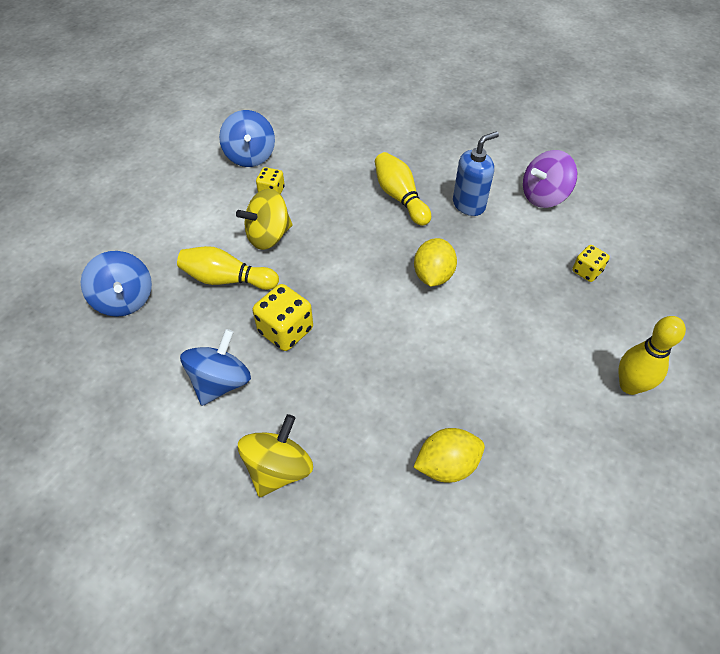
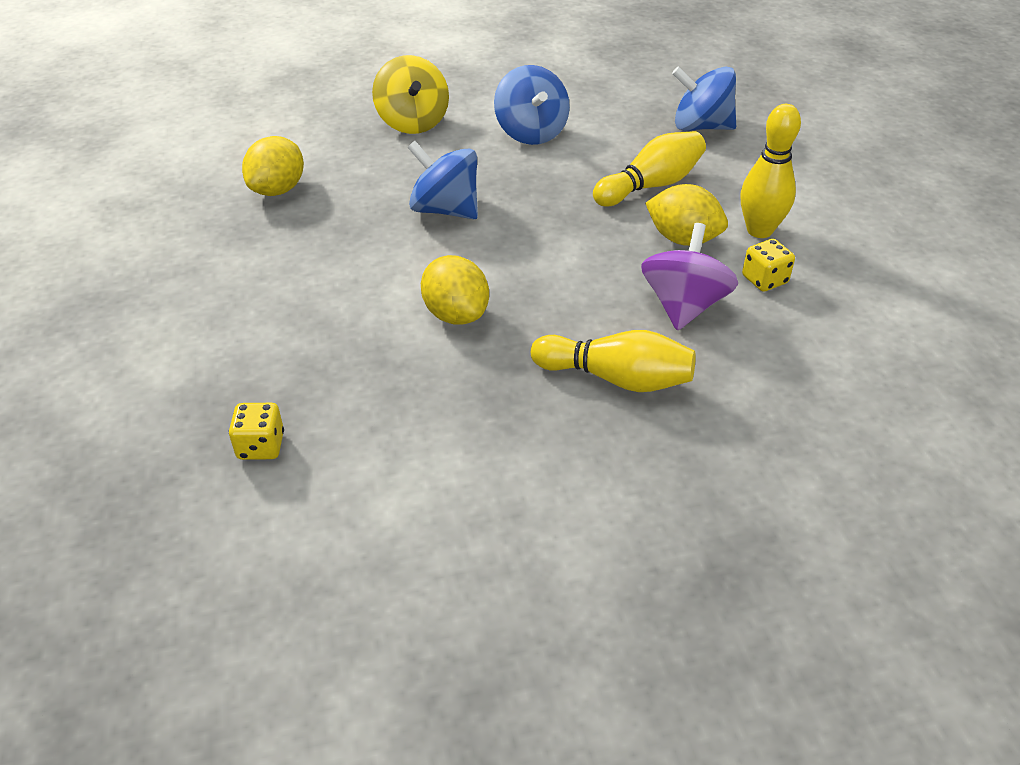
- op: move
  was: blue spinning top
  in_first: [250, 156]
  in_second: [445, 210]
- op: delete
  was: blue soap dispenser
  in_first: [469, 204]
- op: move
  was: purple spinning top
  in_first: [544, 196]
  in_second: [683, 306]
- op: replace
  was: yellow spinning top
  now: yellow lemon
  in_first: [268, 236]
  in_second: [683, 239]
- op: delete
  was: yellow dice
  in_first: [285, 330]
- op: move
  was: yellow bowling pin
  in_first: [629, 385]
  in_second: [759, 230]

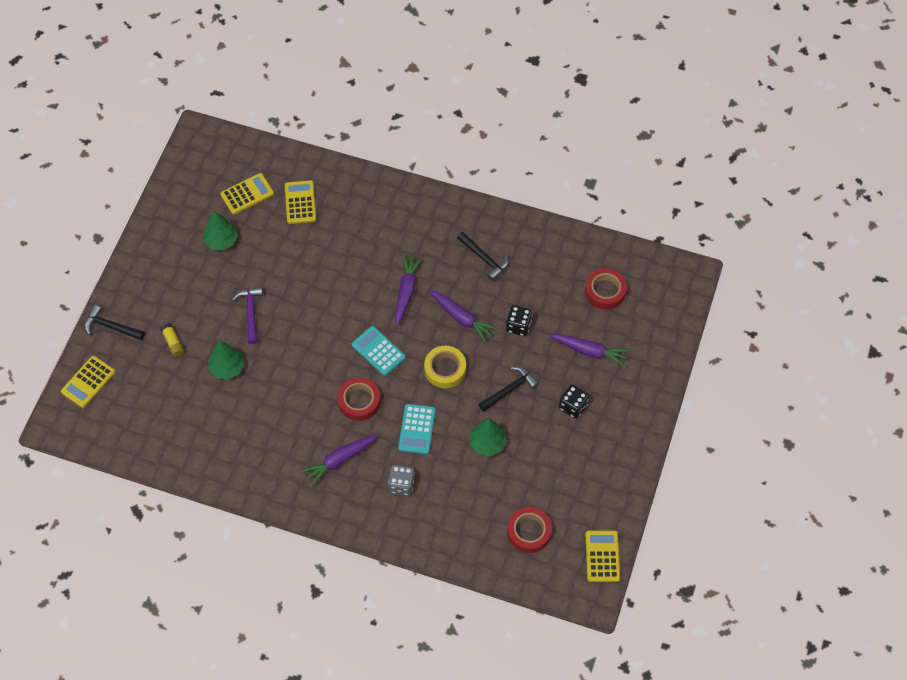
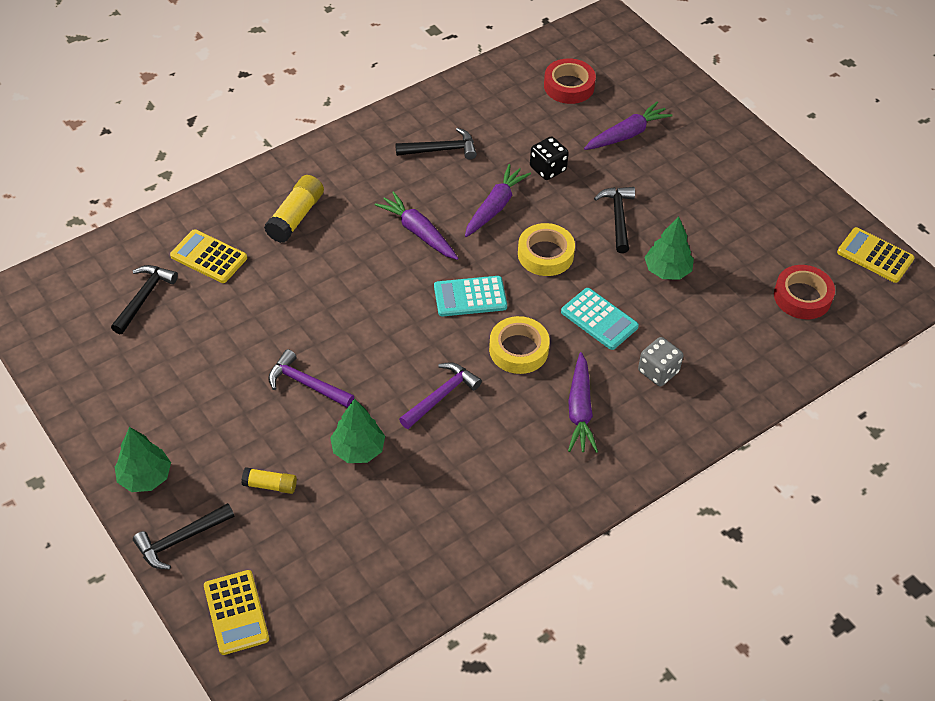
- op: replace
  was: yellow calculator
  now: black hammer
  in_first: [247, 194]
  in_second: [144, 297]
- op: move
  was: green tree
  in_first: [221, 240]
  in_second: [145, 477]
- op: rotate
  was: purple carrot
  in_first: [461, 318]
  in_second: [495, 206]
  clockwise: -45
- op: recolor
  was: red tape
  now: yellow tape
  in_first: [359, 401]
  in_second: [518, 350]
- op: delete
  was: black dice
  in_first: [573, 406]
- op: insert
  now: yellow glue stick
  in_second: [296, 217]
- op: insert
  now: purple hammer
  in_second: [441, 396]

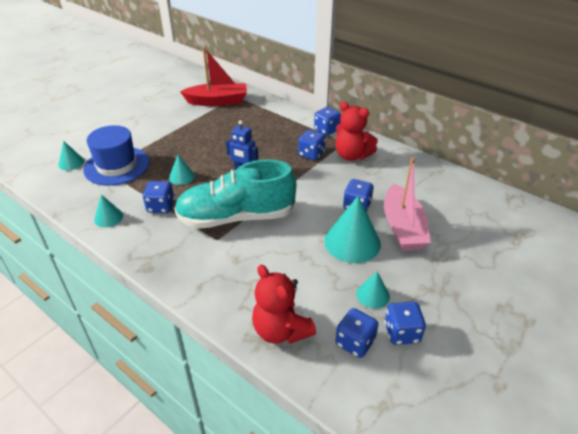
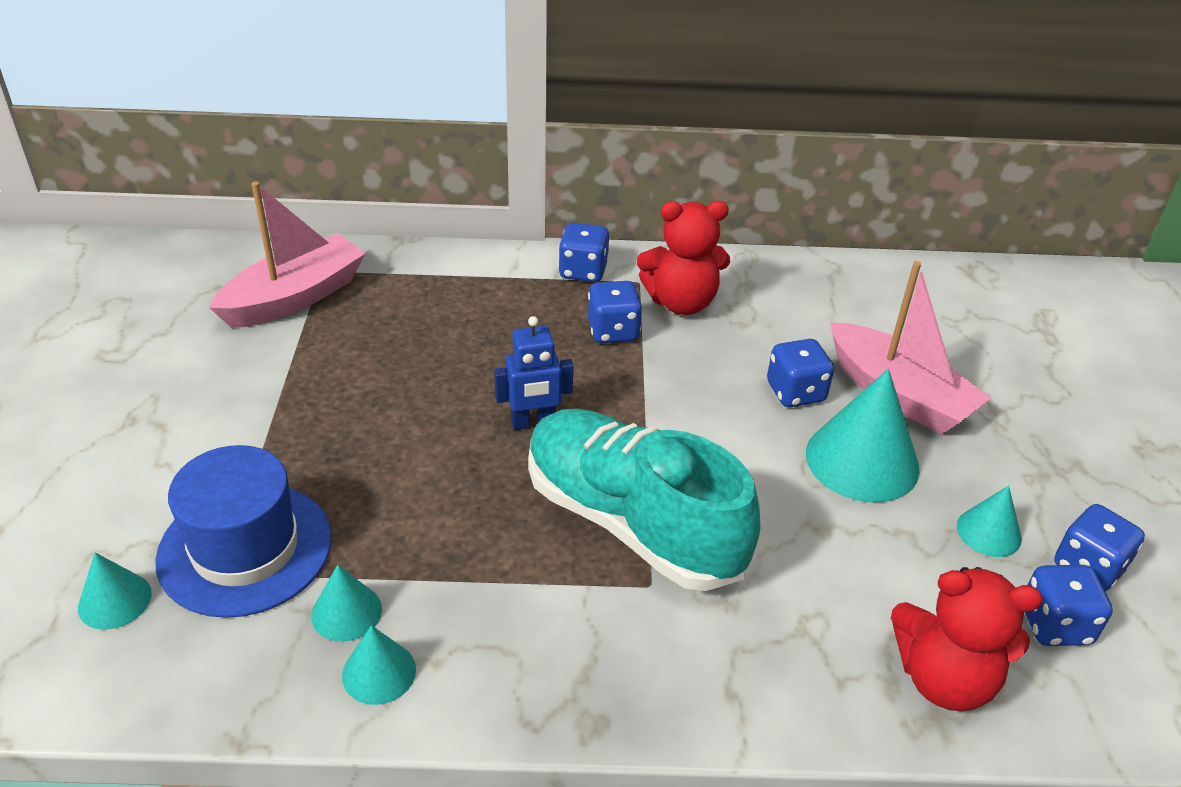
- op: recolor
  was: red boat
  now: pink boat
  in_first: [217, 101]
  in_second: [295, 298]
- op: move
  was: turquoise cone
  in_first: [181, 176]
  in_second: [346, 612]
- op: rotate
  was: turquoise shoe
  in_first: [236, 217]
  in_second: [632, 522]
  clockwise: 90
- op: delete
  was: blue dice
  in_first: [161, 207]

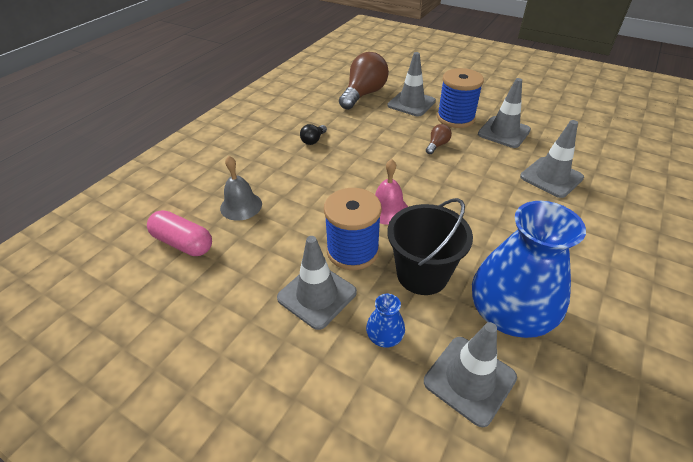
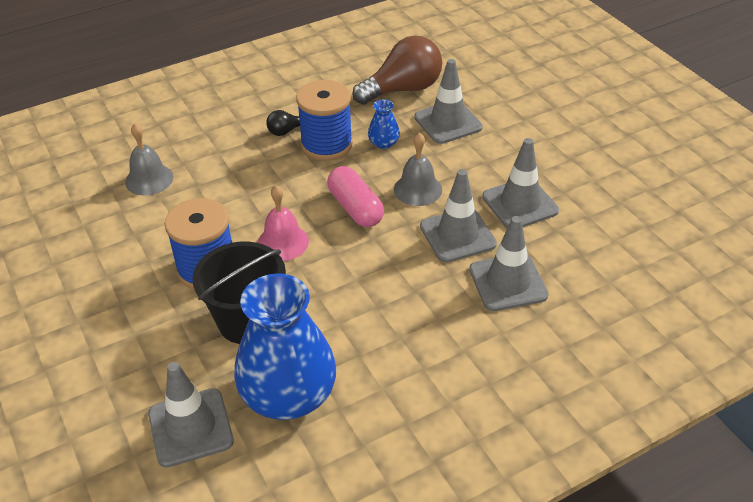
- op: move
  was: blue spool
  in_first: [455, 118]
  in_second: [326, 144]
- op: replace
  was: brown light bulb
  now: grey bell
  in_first: [437, 145]
  in_second: [417, 189]
- op: move
  was: pink capsule
  in_first: [183, 243]
  in_second: [355, 208]
- op: move
  was: grey traffic cone
  in_first: [317, 295]
  in_second: [457, 235]
- op: move
  was: blue vase
  in_first: [384, 336]
  in_second: [383, 143]

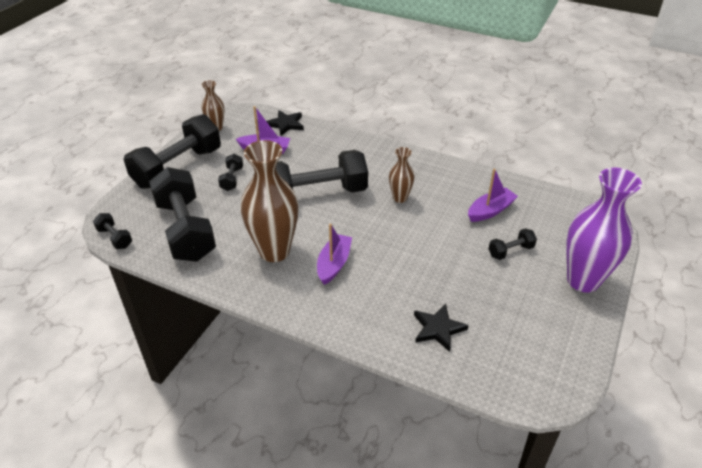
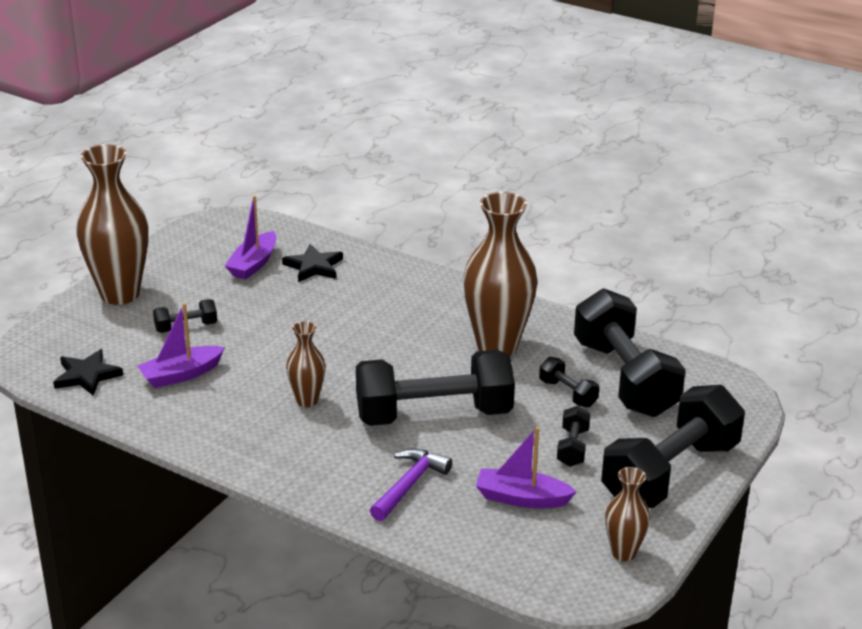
- op: move
  was: black star
  in_first: [286, 124]
  in_second: [87, 375]
- op: recolor
  was: purple vase
  now: brown vase
  in_first: [583, 280]
  in_second: [120, 294]
- op: move
  was: black dumbbell
  in_first: [115, 238]
  in_second: [568, 393]
- op: move
  was: purple boat
  in_first: [334, 264]
  in_second: [253, 264]
- op: insert
  now: purple hammer
  in_second: [409, 485]

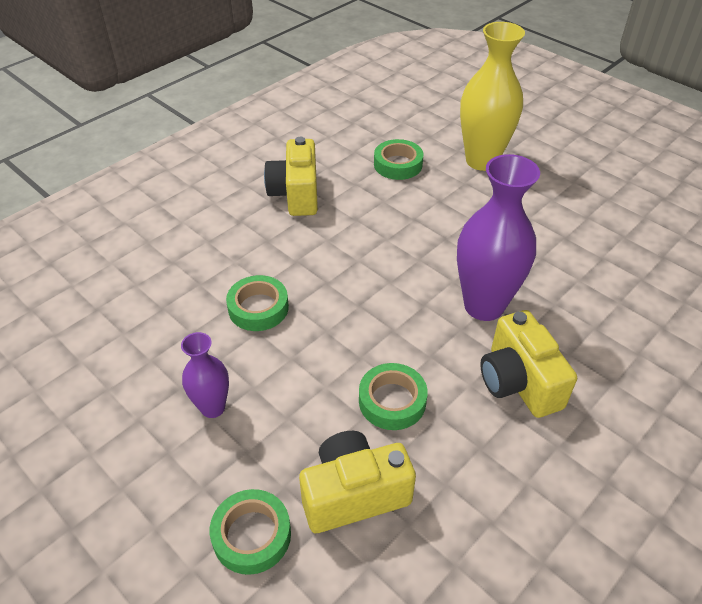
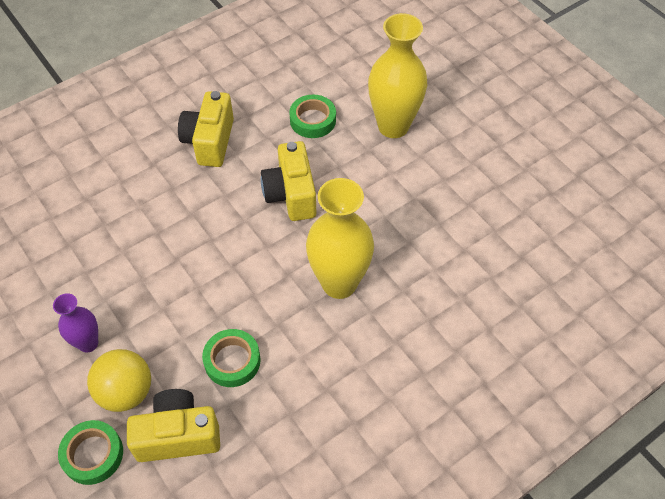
- op: recolor
  was: purple vase
  now: yellow vase
  in_first: [484, 306]
  in_second: [339, 283]
- op: delete
  was: green tape
  in_first: [258, 308]
- op: move
  was: yellow camera
  in_first: [518, 382]
  in_second: [291, 194]
- op: insert
  now: yellow ball
  in_second: [126, 392]

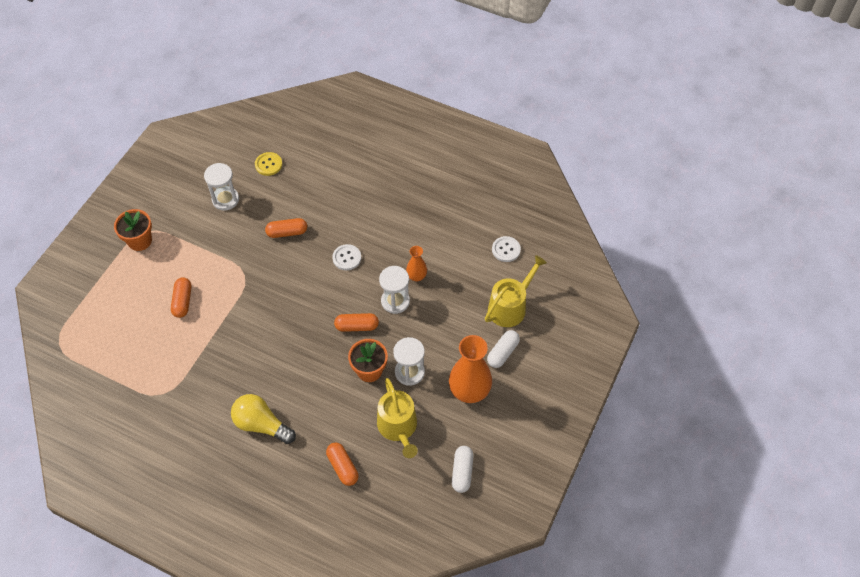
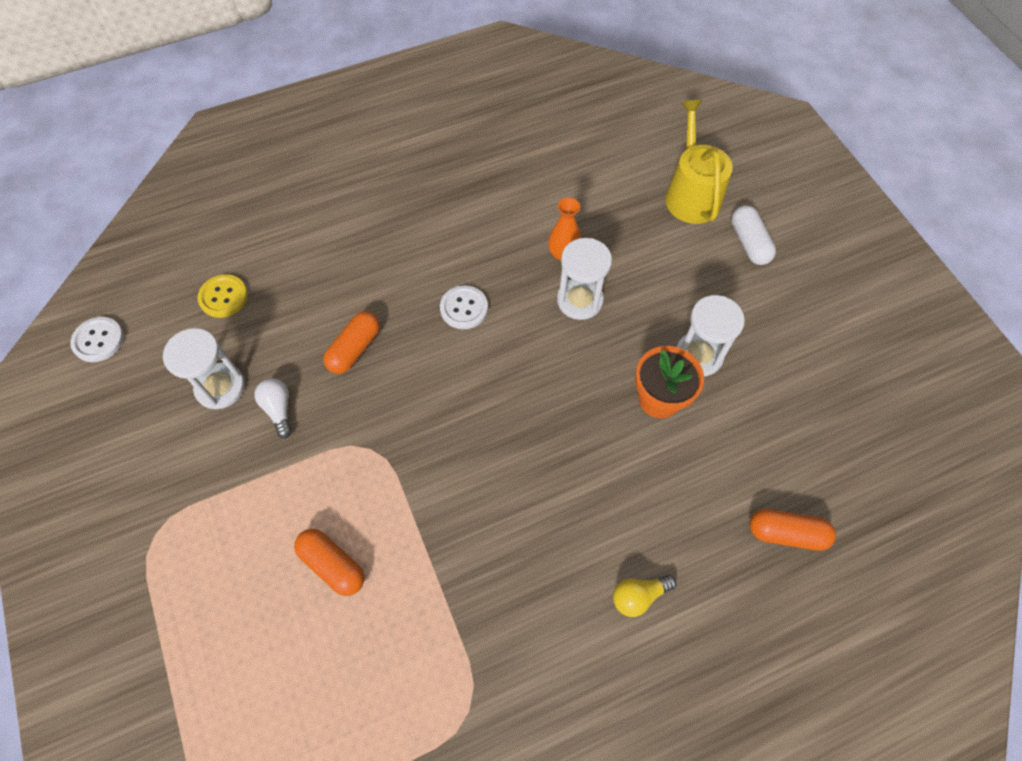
- op: delete
  was: orange flower pot
  in_first: [140, 241]
- op: move
  was: white button
  in_first: [506, 250]
  in_second: [98, 340]
- op: delete
  was: orange capsule
  in_first: [357, 326]
- op: delete
  was: orange vase
  in_first: [469, 391]
- op: delete
  was: yellow watering can
  in_first: [398, 427]
- op: resize
  was: yellow light bulb
  in_first: [261, 424]
  in_second: [638, 596]
  ratio: 0.55
- op: delete
  was: white capsule
  in_first: [462, 472]
- op: insert
  now: white light bulb
  in_second: [279, 409]

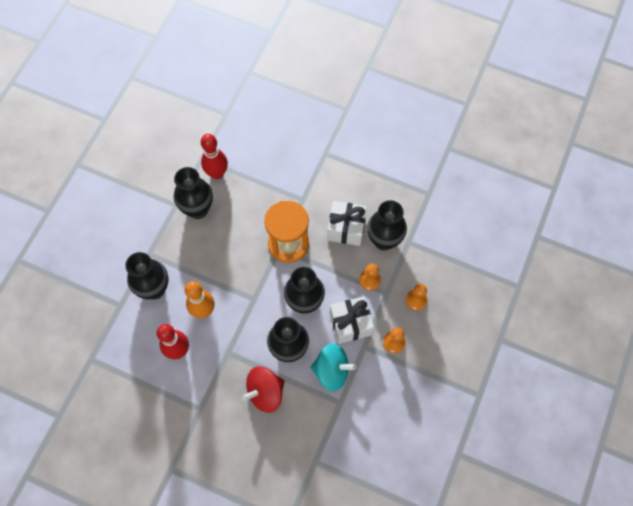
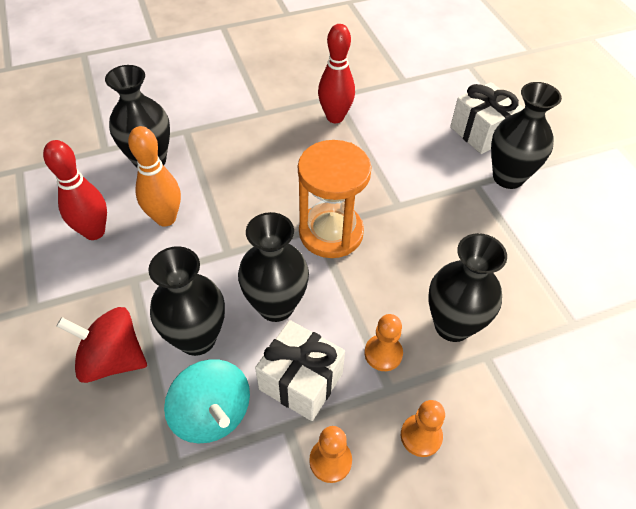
- op: move
  was: black vase
  in_first: [198, 209]
  in_second: [508, 177]
- op: move
  was: white gift
  in_first: [346, 229]
  in_second: [481, 132]

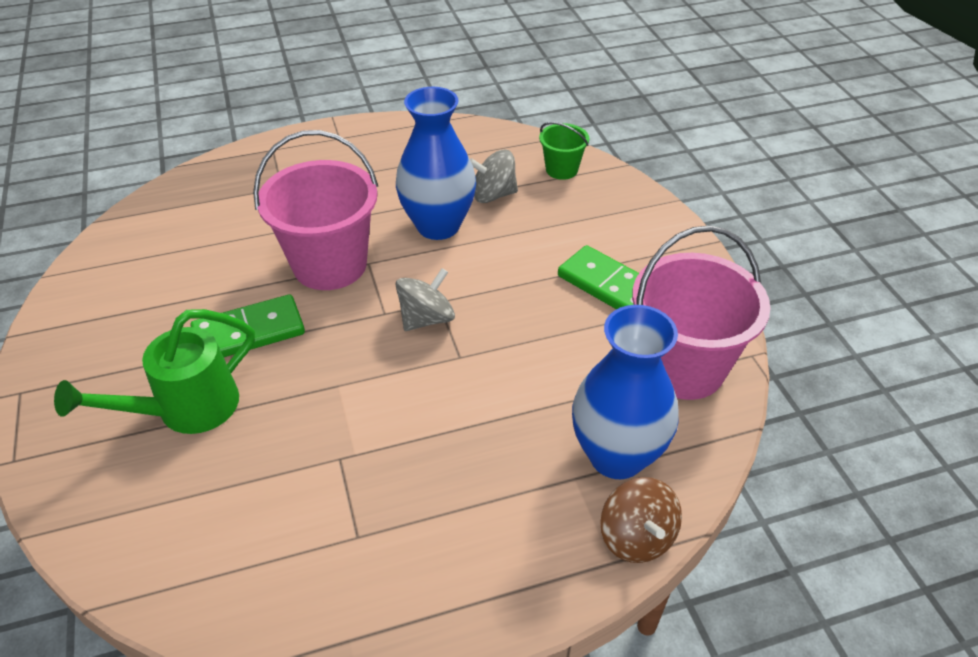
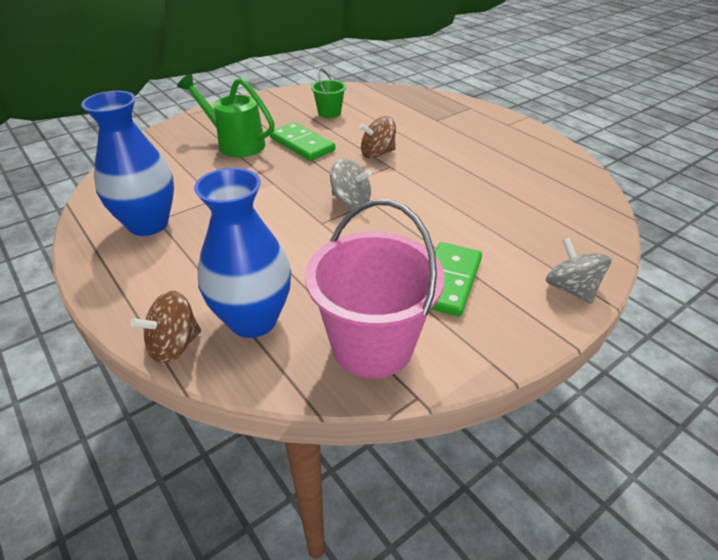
- op: move
  was: blue vase
  in_first: [438, 226]
  in_second: [148, 224]
- op: move
  was: green bucket
  in_first: [561, 169]
  in_second: [329, 113]
- op: replace
  was: pink bucket
  now: brown spinning top
  in_first: [330, 265]
  in_second: [377, 154]
- op: move
  was: grey spinning top
  in_first: [493, 195]
  in_second: [571, 289]

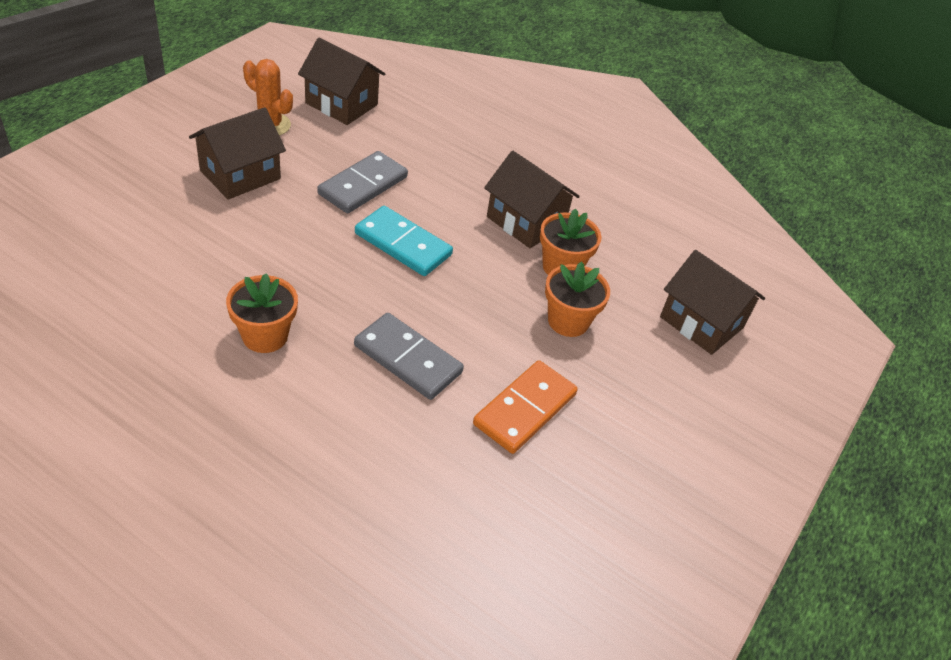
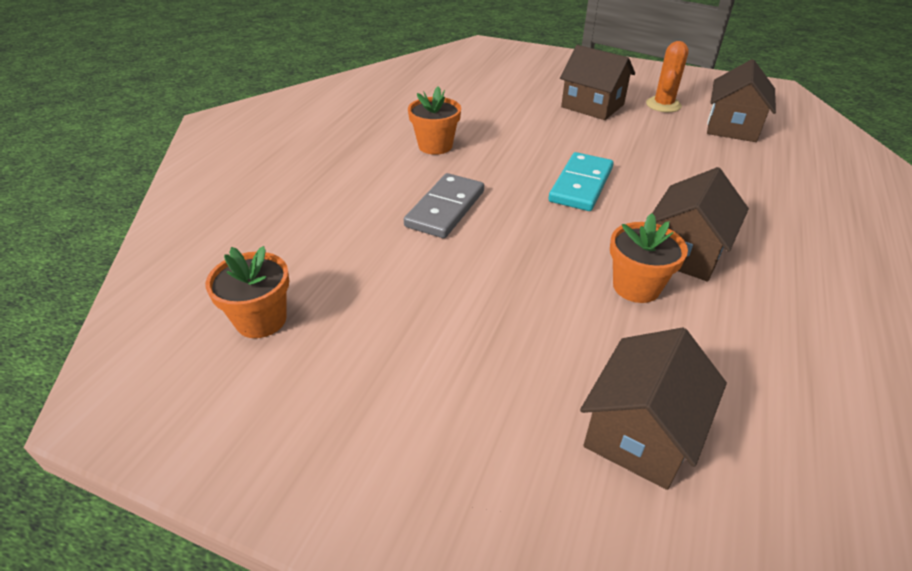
- op: delete
  was: grey domino
  in_first: [363, 185]
- op: move
  was: orange flower pot
  in_first: [568, 321]
  in_second: [261, 320]
- op: delete
  was: orange domino
  in_first: [525, 409]

